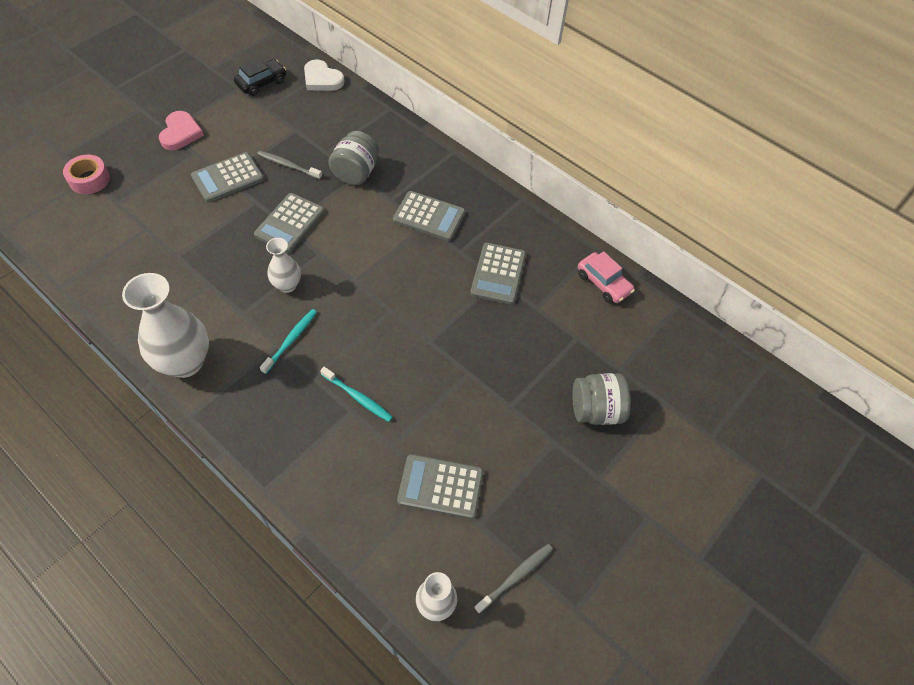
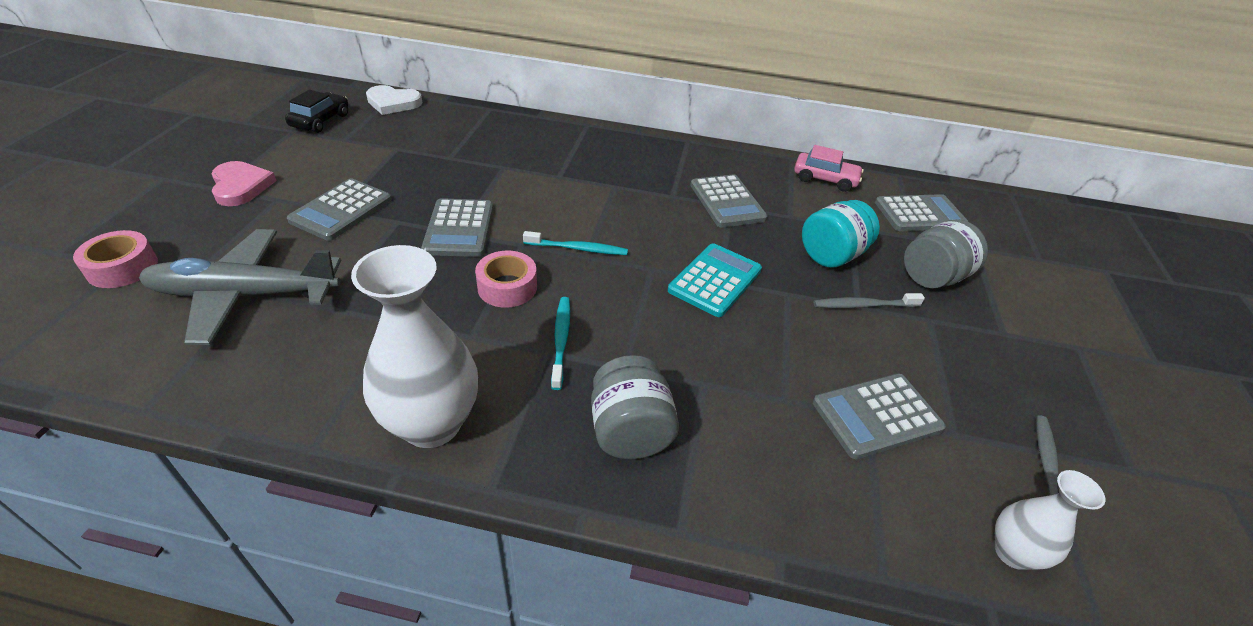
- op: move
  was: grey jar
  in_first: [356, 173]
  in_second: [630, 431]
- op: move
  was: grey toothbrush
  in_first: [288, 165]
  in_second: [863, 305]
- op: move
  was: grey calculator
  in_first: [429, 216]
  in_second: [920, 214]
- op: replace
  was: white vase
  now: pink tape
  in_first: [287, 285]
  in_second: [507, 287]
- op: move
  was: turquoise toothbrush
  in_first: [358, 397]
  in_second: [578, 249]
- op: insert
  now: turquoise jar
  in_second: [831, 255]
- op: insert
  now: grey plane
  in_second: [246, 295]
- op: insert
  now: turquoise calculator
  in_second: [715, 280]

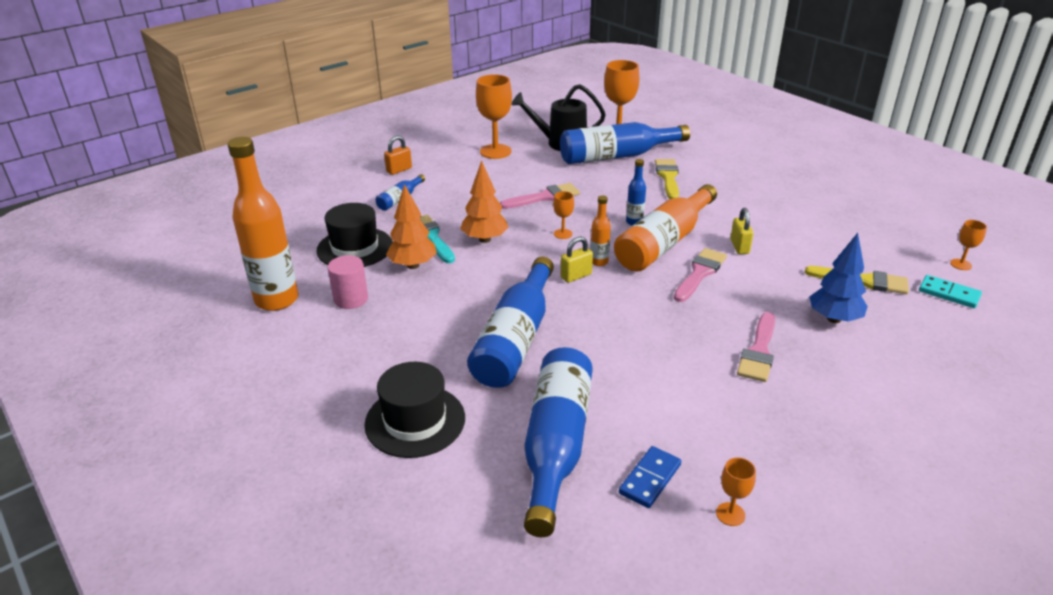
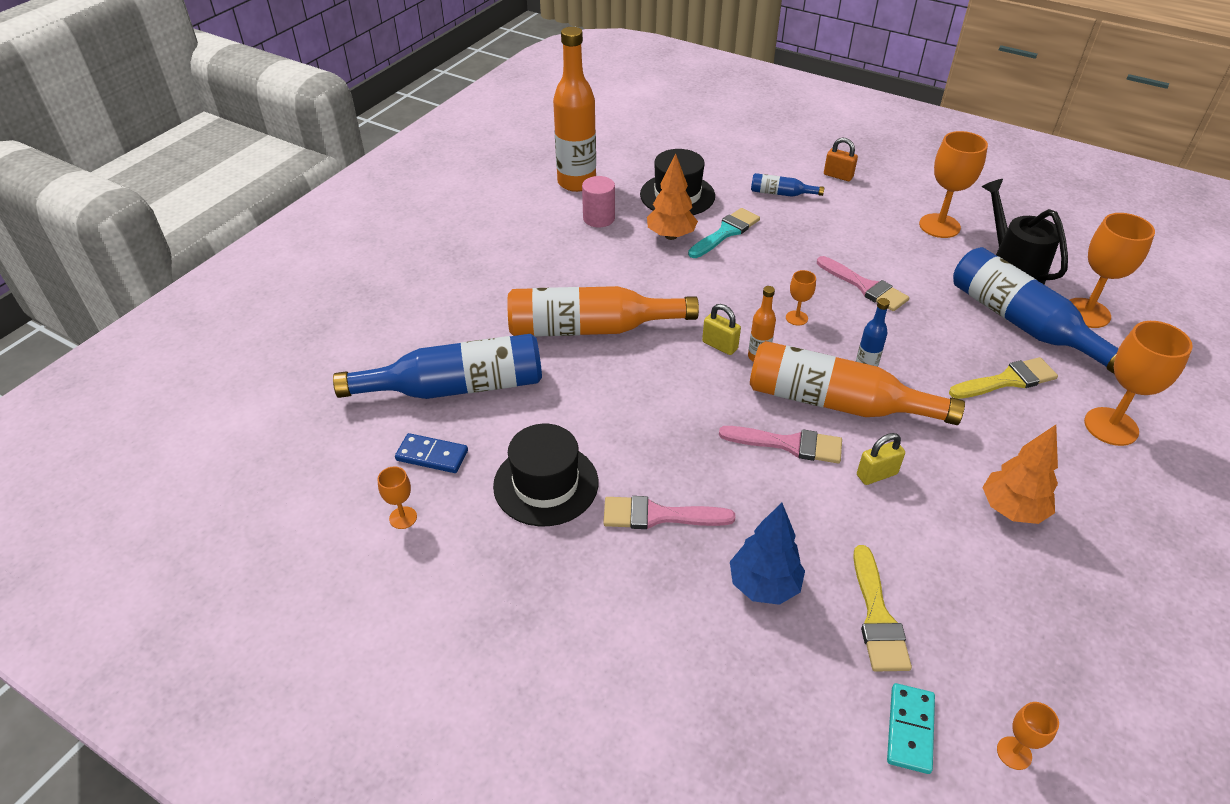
- op: move
  was: orange tree
  in_first: [485, 239]
  in_second: [1012, 510]
- op: recolor
  was: blue bottle
  now: orange bottle
  in_first: [515, 339]
  in_second: [590, 328]
- op: move
  was: black hat
  in_first: [415, 421]
  in_second: [546, 484]
- op: insert
  now: orange goblet
  in_second: [1111, 426]

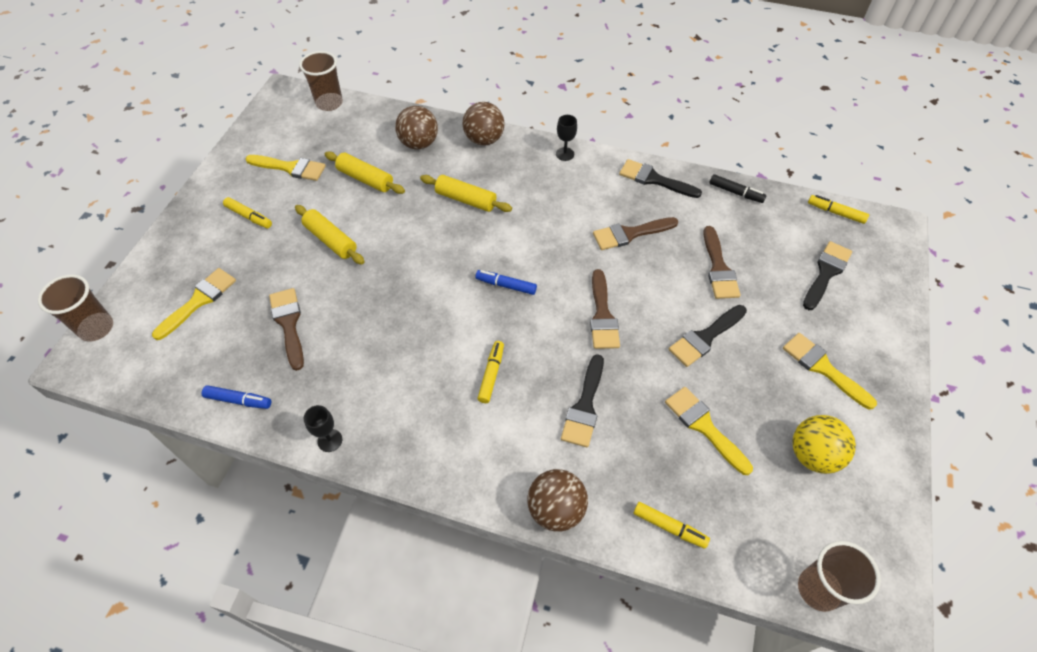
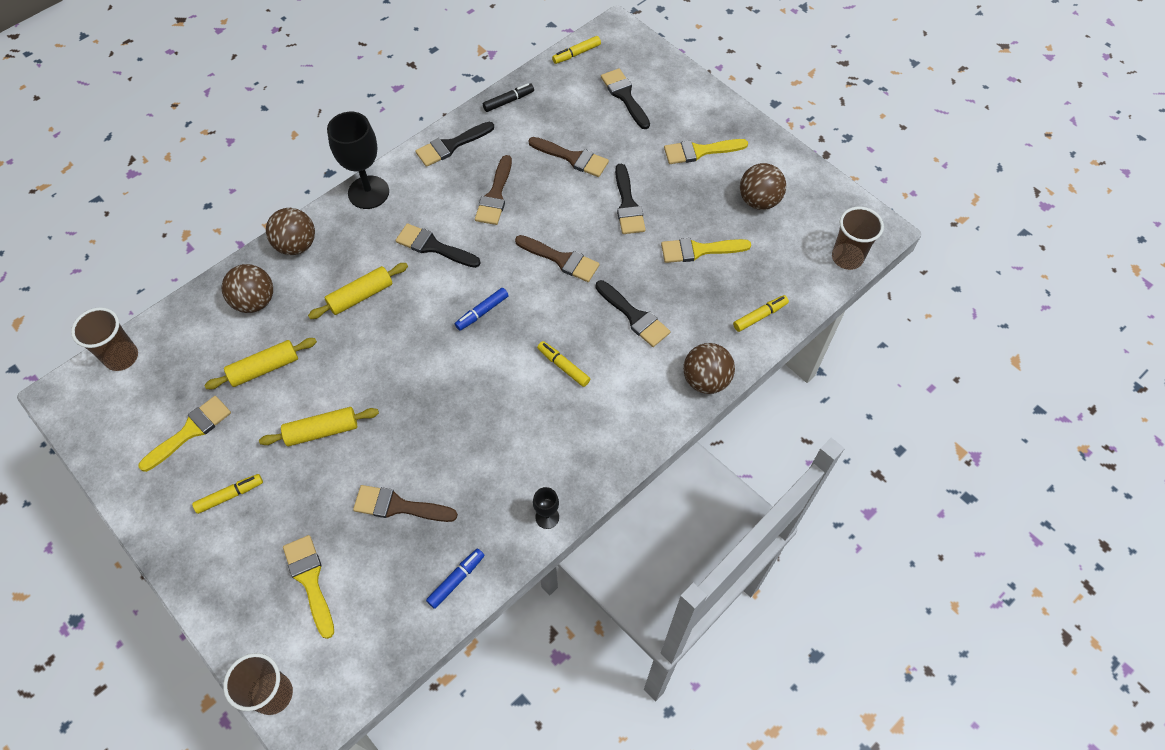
- op: resize
  was: black goblet
  in_first: [565, 154]
  in_second: [368, 192]
  ratio: 2.06
- op: recolor
  was: yellow ball
  now: brown ball
  in_first: [813, 455]
  in_second: [759, 201]
- op: insert
  now: black brush
  in_second: [433, 247]

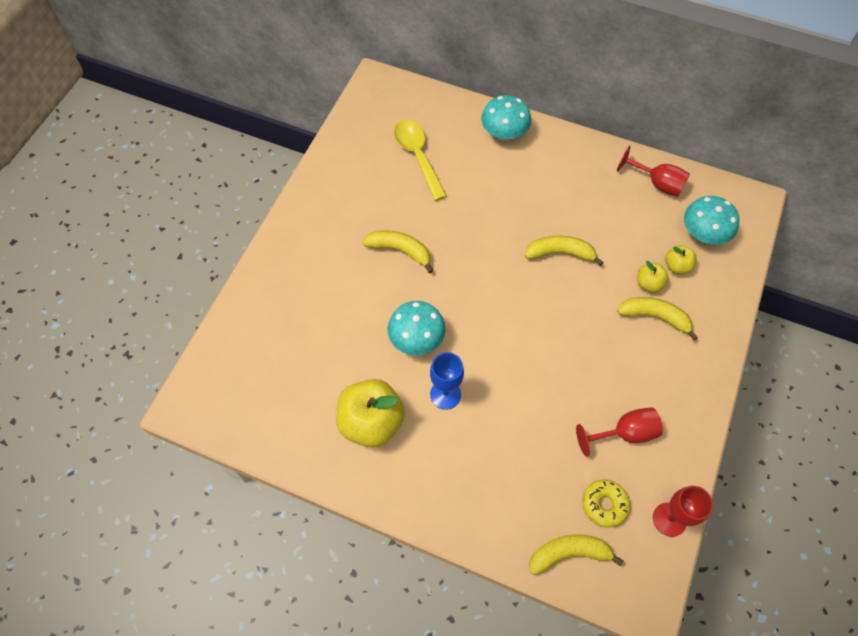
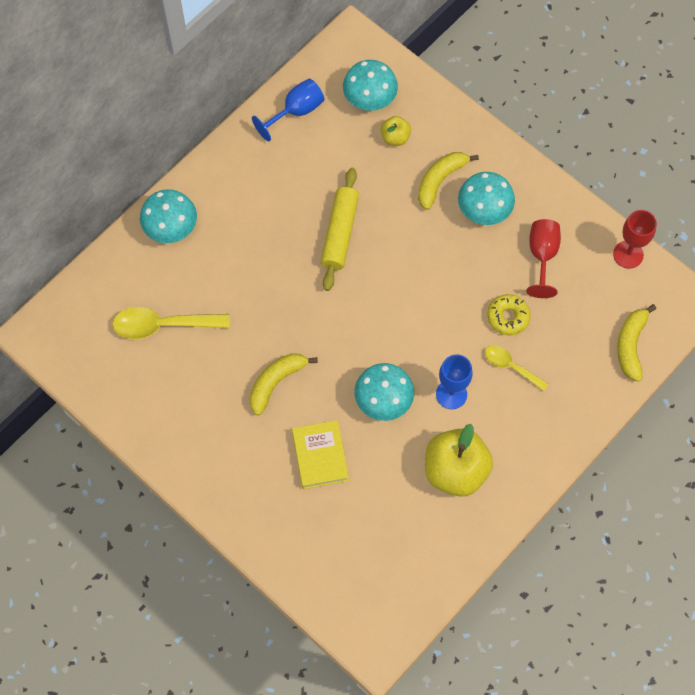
- op: recolor
  was: red goblet
  now: blue goblet
  in_first: [657, 183]
  in_second: [296, 112]
- op: replace
  was: yellow banana
  now: yellow rolling pin
  in_first: [560, 253]
  in_second: [339, 233]
- op: delete
  was: yellow apple
  in_first: [648, 284]
- op: move
  was: yellow donut
  in_first: [604, 504]
  in_second: [508, 317]
- op: insert
  now: turquoise mushroom
  in_second: [484, 210]
- op: insert
  now: yellow spoon
  in_second: [510, 366]
- op: insert
  now: yellow book
  in_second: [320, 456]

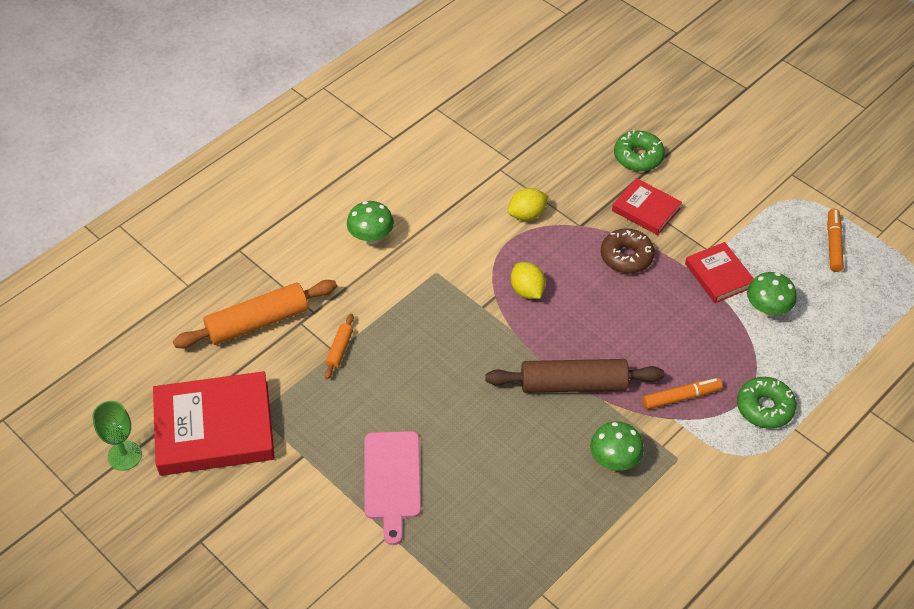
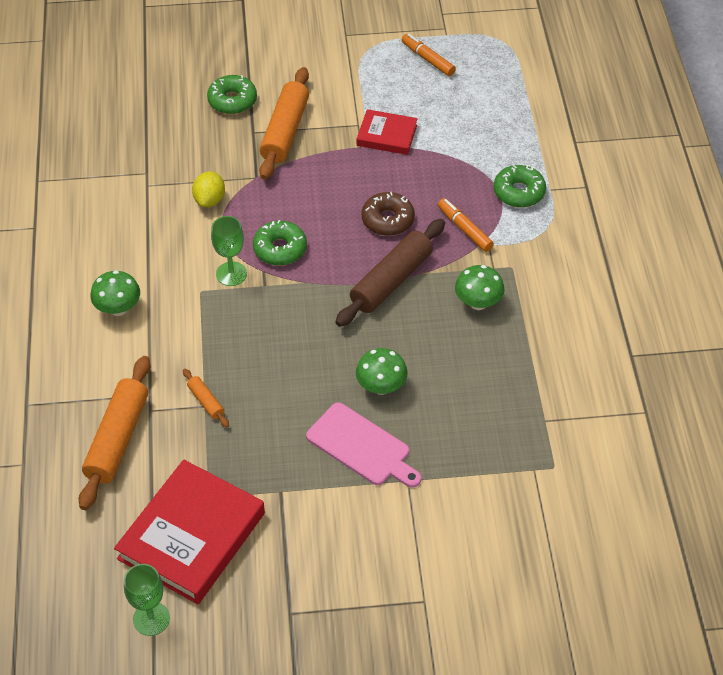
- op: replace
  was: red book
  now: orange rolling pin
  in_first: [646, 210]
  in_second: [285, 131]
- op: move
  was: brown donut
  in_first: [626, 256]
  in_second: [387, 220]
- op: replace
  was: yellow lemon
  now: green donut
  in_first: [527, 291]
  in_second: [280, 249]
- op: move
  was: green mushroom
  in_first: [767, 309]
  in_second: [381, 386]
- op: rotate
  was: orange marker
  in_first: [681, 397]
  in_second: [464, 229]
  clockwise: -60
- op: insert
  now: green goblet
  in_second: [231, 274]

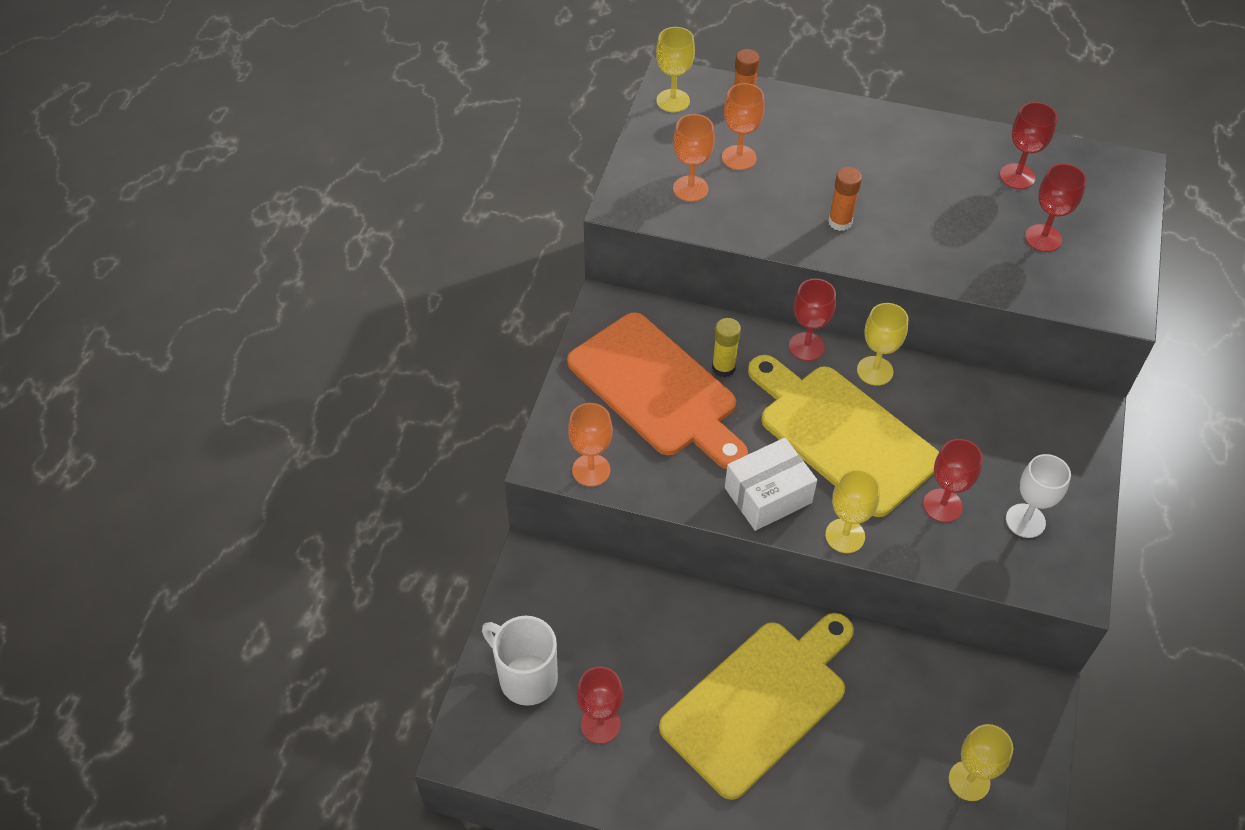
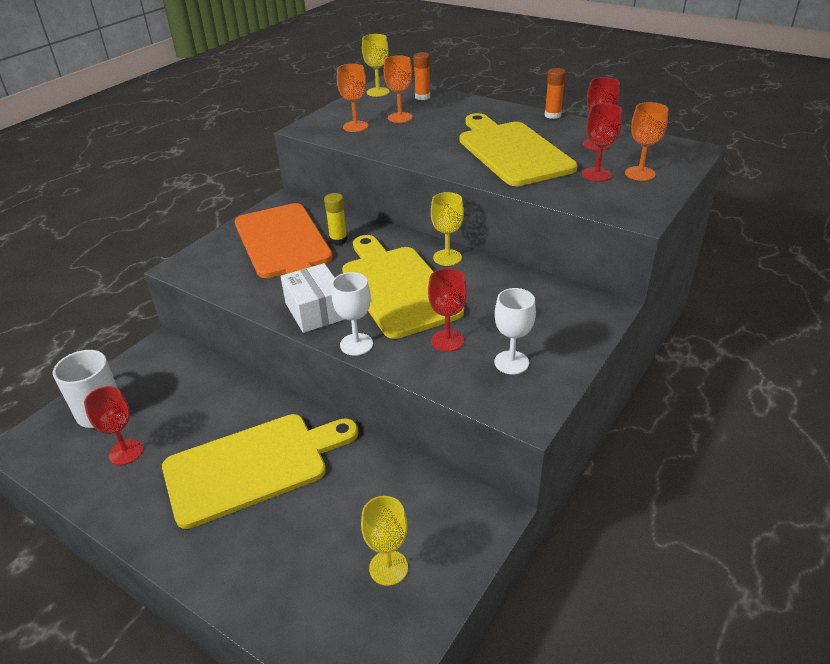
- op: move
  was: orange glue stick
  in_first: [840, 222]
  in_second: [552, 115]
- op: delete
  was: red goblet
  in_first: [806, 346]
- op: move
  was: orange goblet
  in_first: [591, 470]
  in_second: [640, 173]
- op: rotate
  was: white box
  in_first: [768, 495]
  in_second: [316, 311]
  clockwise: 75
- op: recolor
  was: yellow goblet
  now: white goblet
  in_first: [845, 536]
  in_second: [356, 344]
- op: insert
  now: yellow cutting board
  in_second: [512, 151]

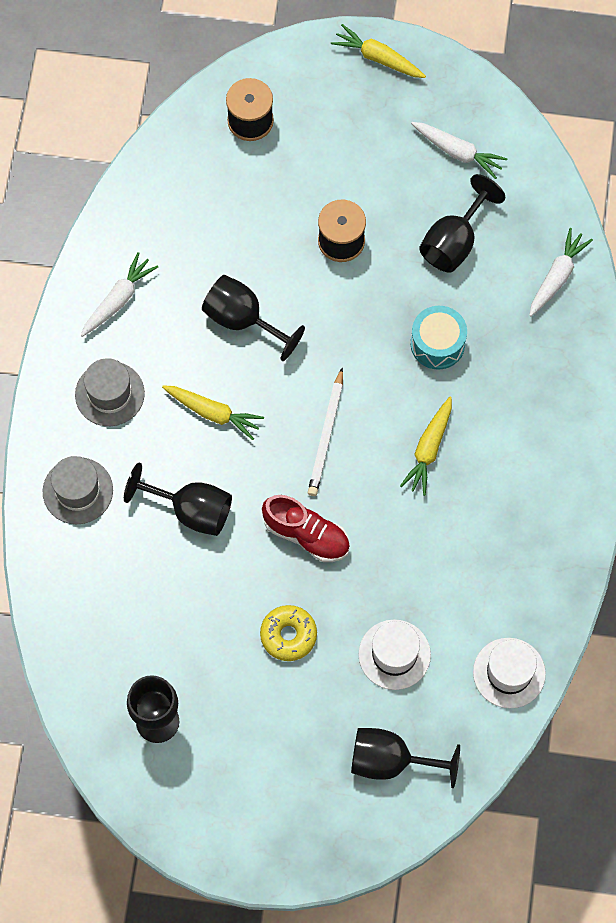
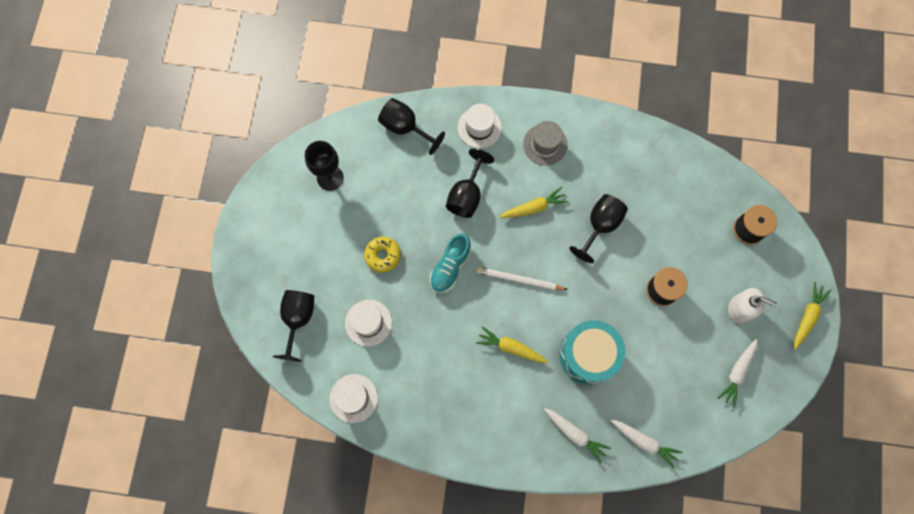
- op: move
  was: black goblet
  in_first: [454, 241]
  in_second: [405, 128]
- op: move
  was: white carrot
  in_first: [118, 300]
  in_second: [575, 434]
- op: resize
  was: turquoise drum
  in_first: [437, 344]
  in_second: [588, 355]
  ratio: 1.55
- op: rotate
  was: yellow carrot
  in_first: [213, 413]
  in_second: [533, 207]
  clockwise: -135
- op: recolor
  was: grey hat
  now: white hat
  in_first: [77, 491]
  in_second: [479, 127]
- op: recolor
  was: red shoe
  now: turquoise shoe
  in_first: [306, 535]
  in_second: [450, 267]
- op: insert
  now: white soap dispenser
  in_second: [739, 309]

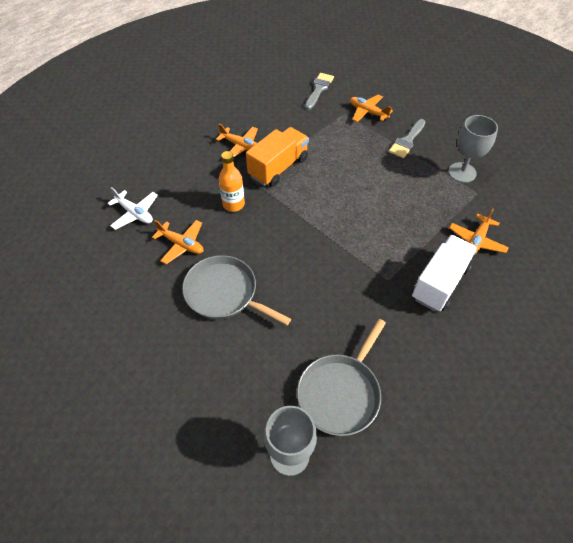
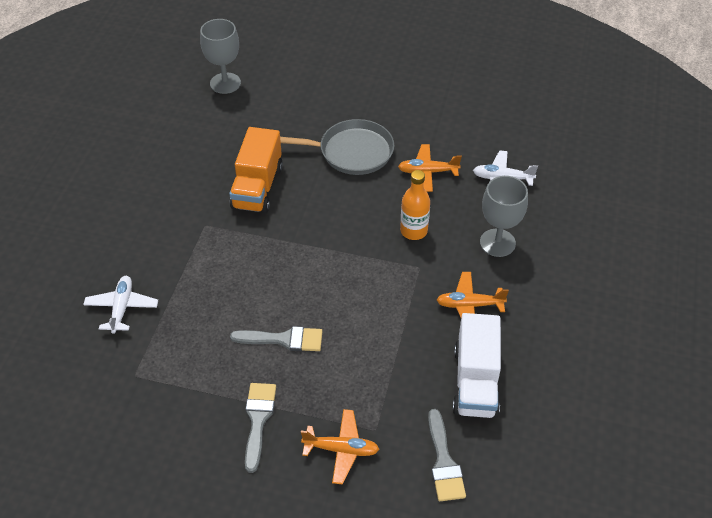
- op: move
  was: grey goblet
  in_first: [462, 172]
  in_second: [497, 243]
- op: move
  was: orange truck
  in_first: [278, 167]
  in_second: [257, 187]
- op: recolor
  was: orange plane
  now: white plane
  in_first: [476, 240]
  in_second: [122, 308]
- op: move
  was: white truck
  in_first: [440, 282]
  in_second: [475, 382]
- op: delete
  was: grey pan
  in_first: [340, 392]
- op: insert
  now: grey brush
  in_second: [283, 339]

